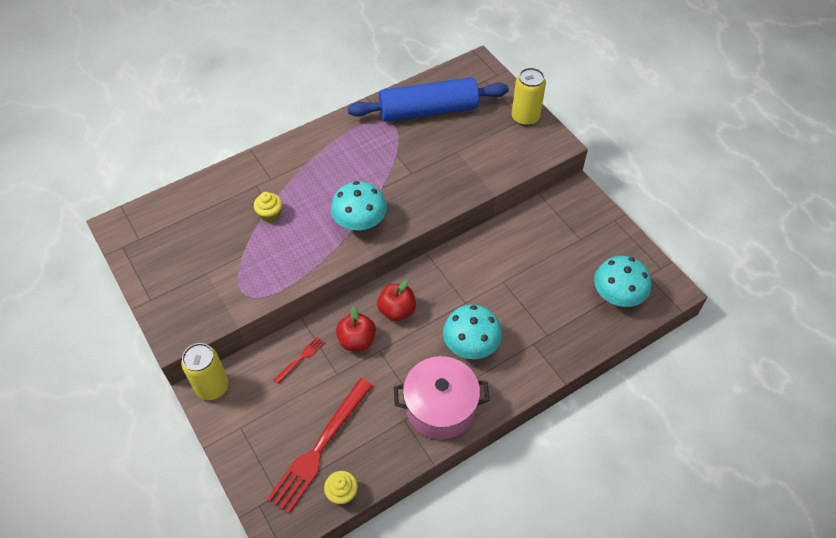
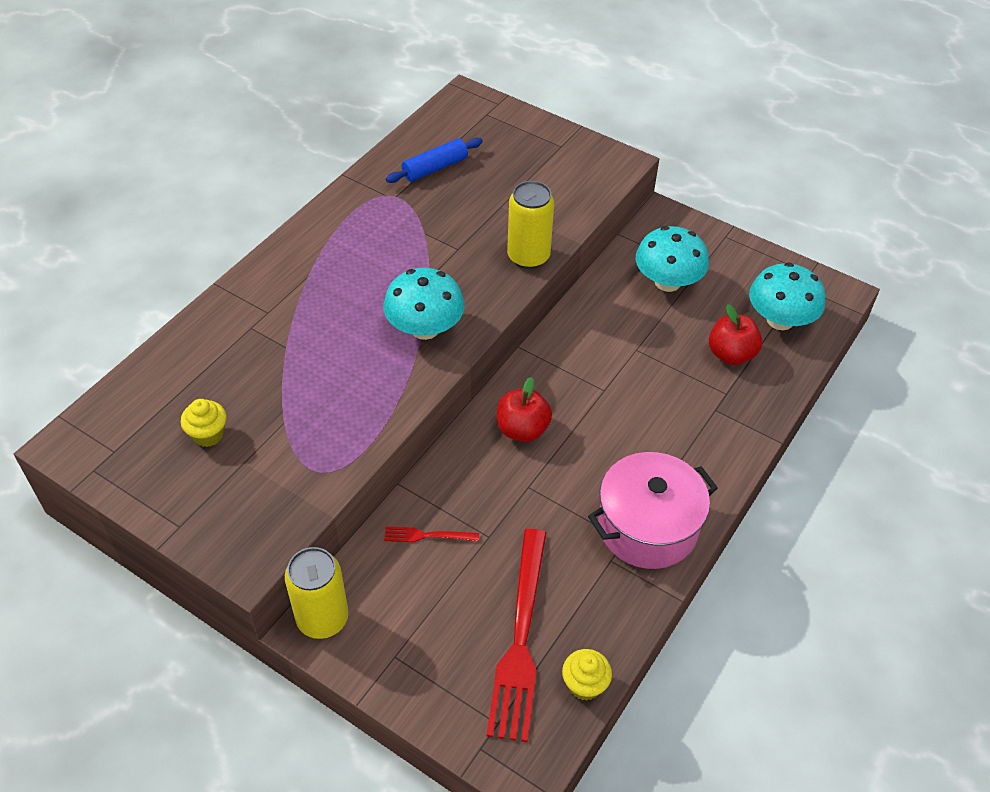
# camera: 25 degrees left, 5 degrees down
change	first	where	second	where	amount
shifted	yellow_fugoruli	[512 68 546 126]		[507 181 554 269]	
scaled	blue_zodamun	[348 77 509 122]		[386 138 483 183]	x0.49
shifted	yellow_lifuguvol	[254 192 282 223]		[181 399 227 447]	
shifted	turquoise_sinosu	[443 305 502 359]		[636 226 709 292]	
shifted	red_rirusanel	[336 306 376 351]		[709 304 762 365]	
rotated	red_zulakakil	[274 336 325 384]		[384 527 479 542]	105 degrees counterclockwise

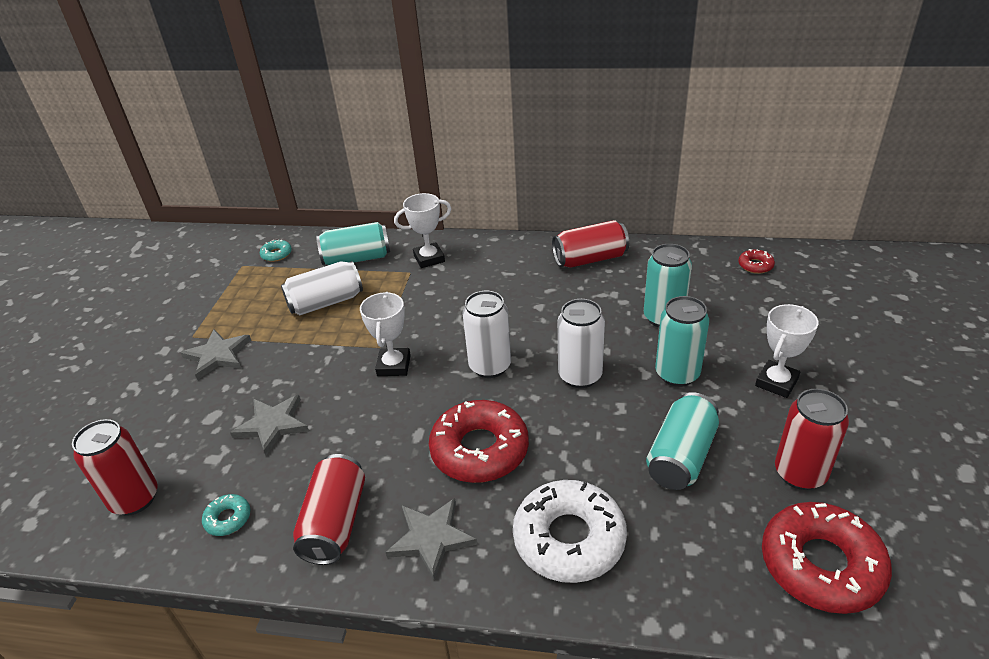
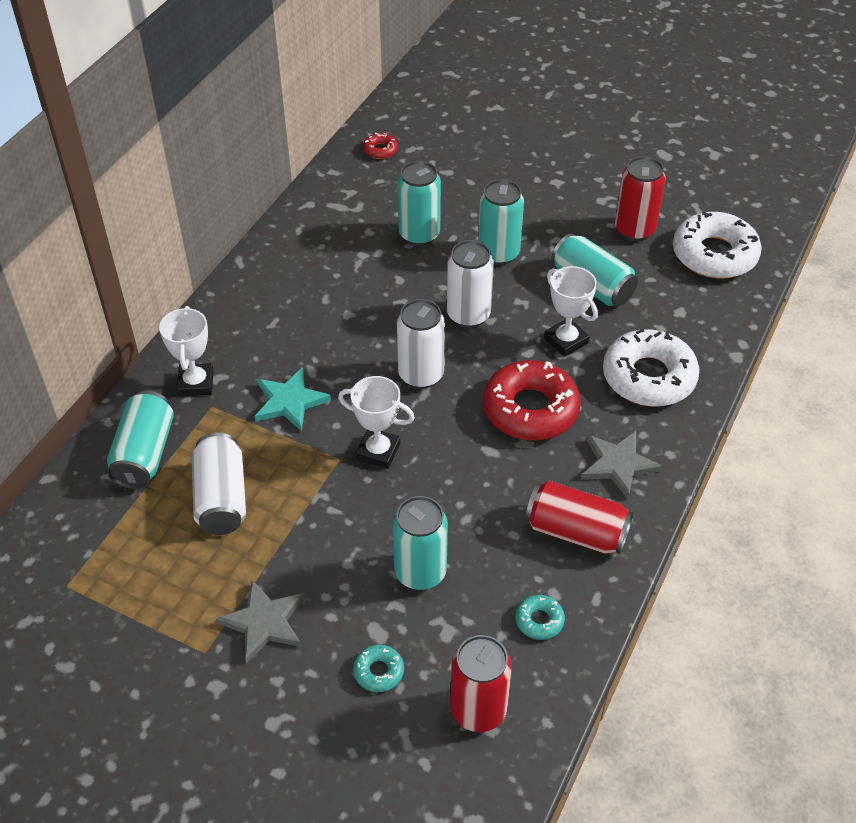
# camera: 75 degrees left, 10 degrees up
change	first	where	second	where	amount
gone	red_fugoruli	[552 220 629 268]			
shifted	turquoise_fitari	[260 240 292 262]		[353 645 404 692]	
shifted	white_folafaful	[755 304 819 398]		[544 266 598 357]	
swapped	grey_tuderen	[230 395 309 455]	turquoise_fugoruli	[392 496 448 590]	
repainted	red_fitari	[762 502 892 614]	white_fitari	[673 212 762 278]	
new			turquoise_tuderen	[255 367 331 432]	

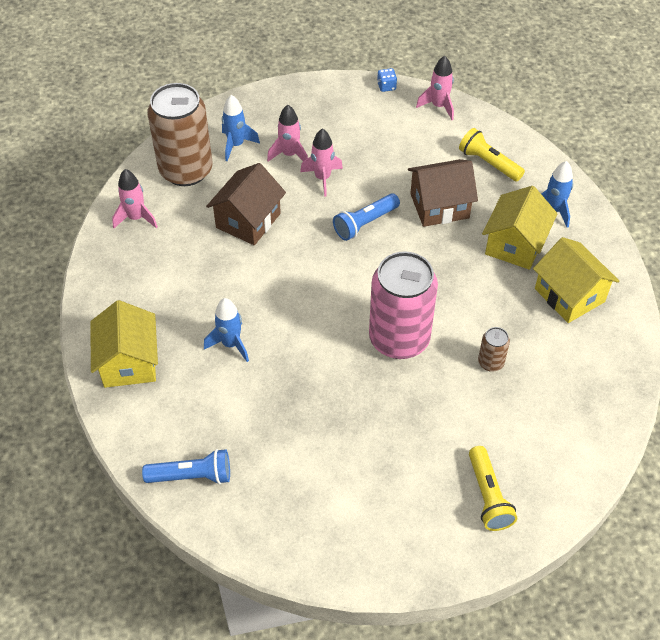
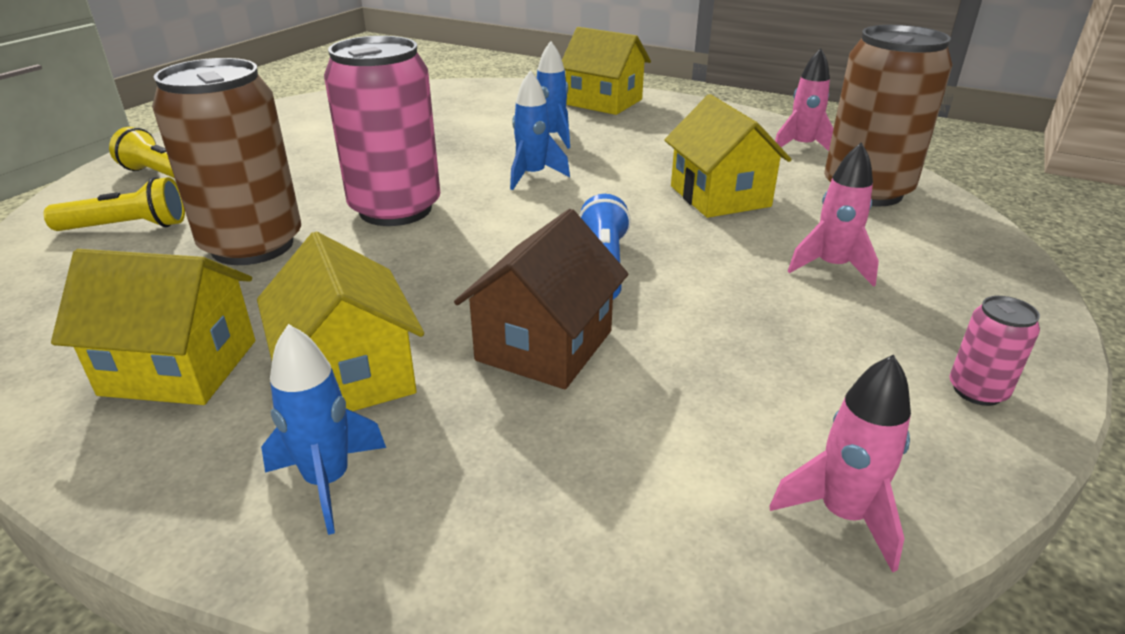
# camera: 130 degrees right, 20 degrees down
change	first	where	second	where	amount
gone	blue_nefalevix	[377 68 397 92]			
shifted	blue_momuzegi	[222 95 260 161]		[510 70 570 190]	
gone	pink_momuzegi	[300 128 343 197]			
shifted	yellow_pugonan	[459 128 525 181]		[44 177 185 231]	
repainted	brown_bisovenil	[206 163 286 245]	yellow_bisovenil	[664 94 792 218]	
scaled	brown_fugoruli	[478 327 510 372]		[152 58 301 265]	x2.34
gone	blue_pugonan	[142 449 230 484]			
new			pink_fugoruli	[950 296 1040 406]	

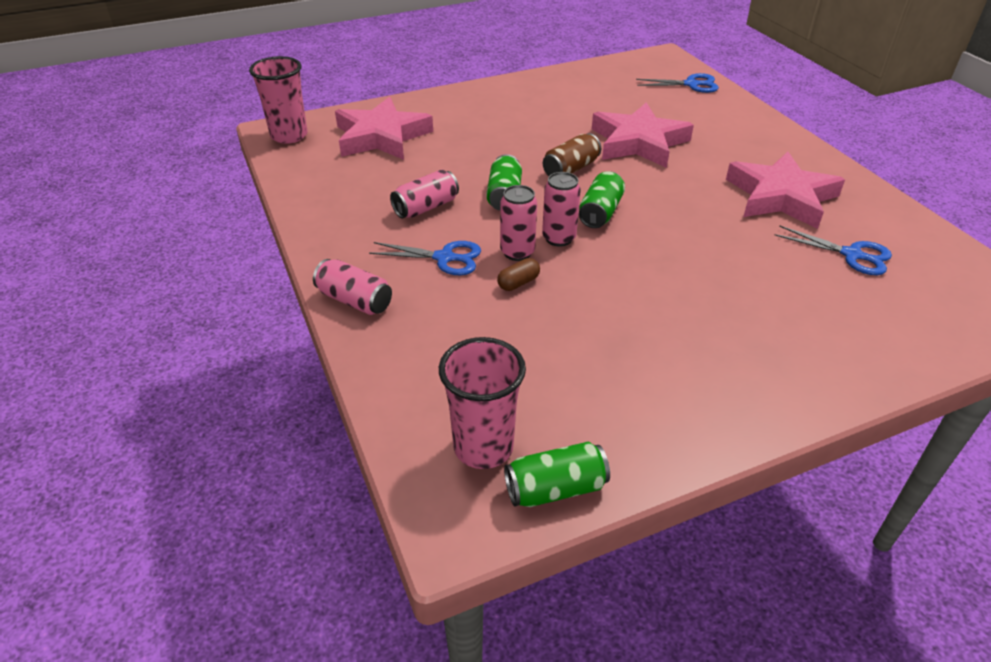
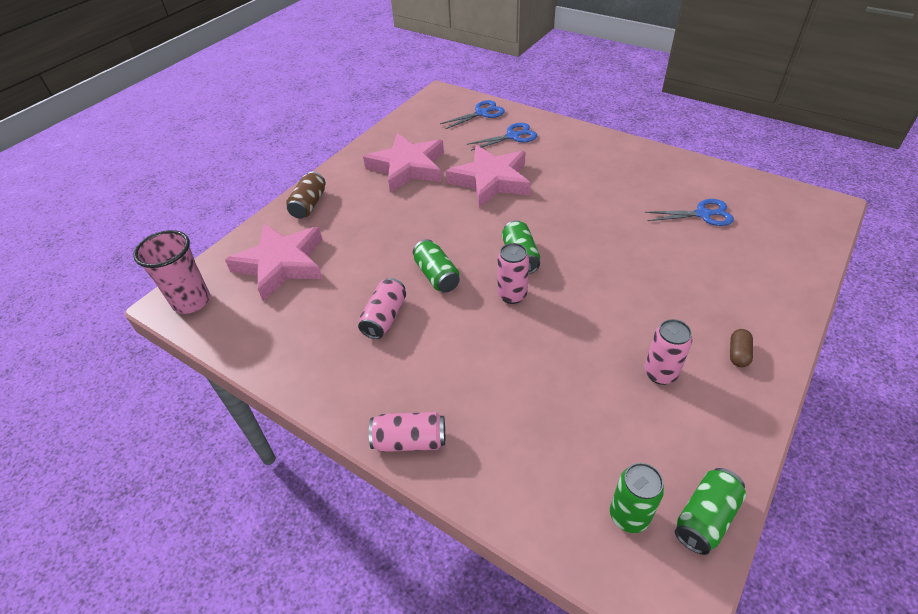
# camera: 30 degrees left, 5 degrees up
change	first	where	second	where	amount
shifted	brown_fugoruli	[543 133 601 176]		[286 172 326 219]	
shifted	pink_tuderen	[726 152 845 229]		[363 133 444 193]	
shifted	pink_fugoruli	[500 185 537 261]		[644 319 692 385]	
shifted	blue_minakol	[369 241 481 275]		[467 123 537 151]	
shifted	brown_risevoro	[497 258 540 291]		[730 329 753 367]	
swapped	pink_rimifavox	[439 337 526 469]	green_fugoruli	[610 463 664 533]	

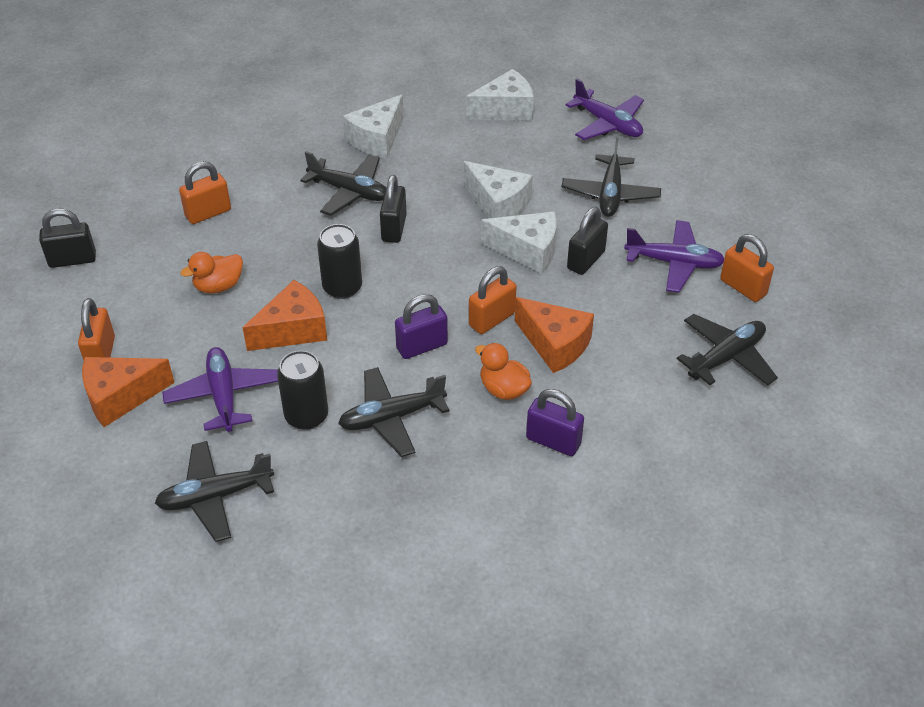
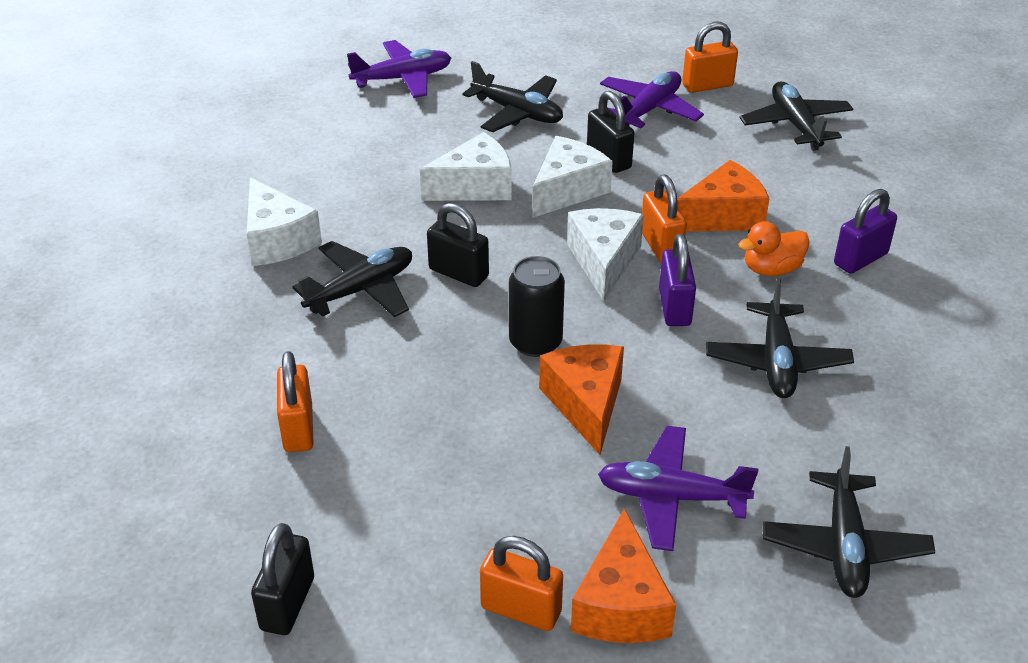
# camera: 65 degrees left, 5 degrees down
change	first	where	second	where	amount
shifted	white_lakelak	[466 69 534 120]		[567 208 644 301]	
gone	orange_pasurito	[180 252 243 293]			
gone	black_fugoruli	[277 350 328 430]			

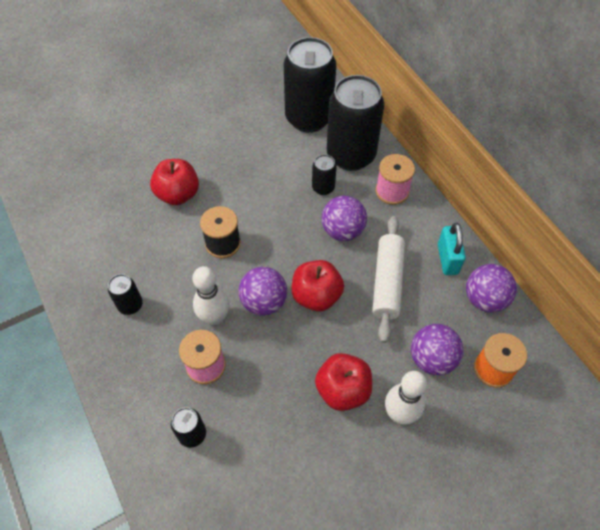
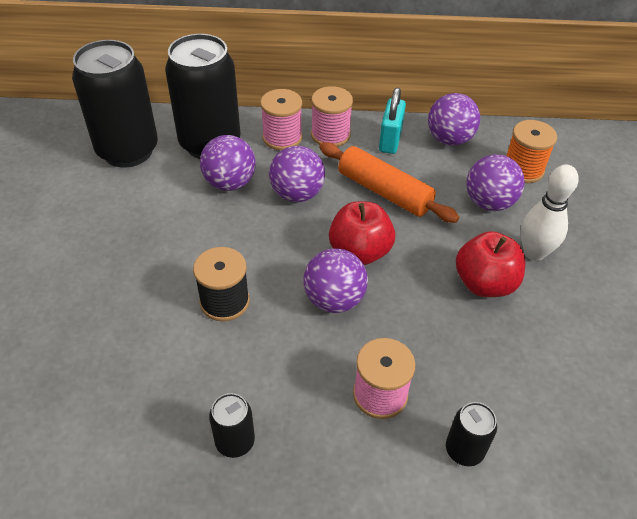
# camera: 60 degrees left, 10 degrees down
change	first	where	second	where	amount
swapped	black_fugoruli	[312 154 337 195]	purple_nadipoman	[200 135 256 191]	
gone	red_rirusanel	[150 159 199 205]			
repainted	white_zodamun	[372 216 405 343]	orange_zodamun	[319 142 459 223]	
rotated	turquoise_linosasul	[438 223 466 275]		[379 88 406 154]	75 degrees clockwise
gone	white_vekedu	[193 266 230 325]			
new			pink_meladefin	[311 86 353 147]	

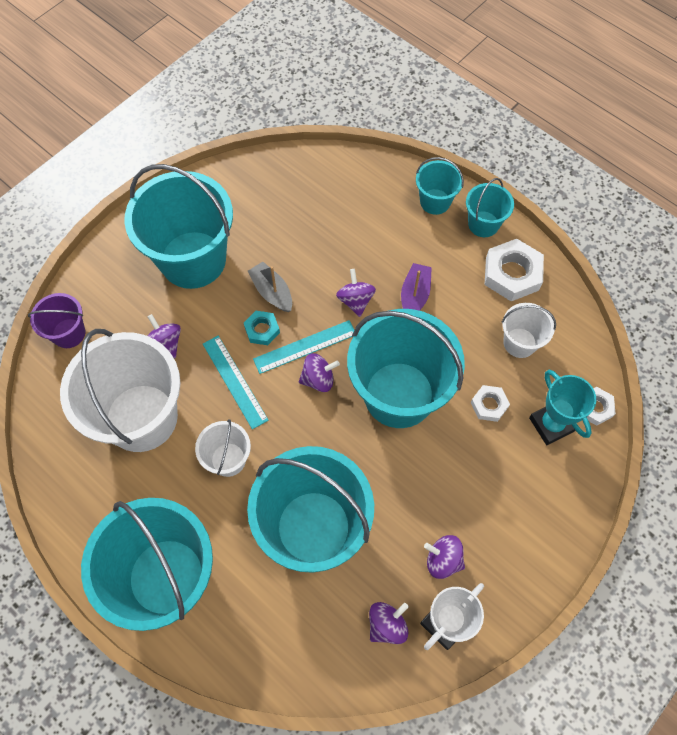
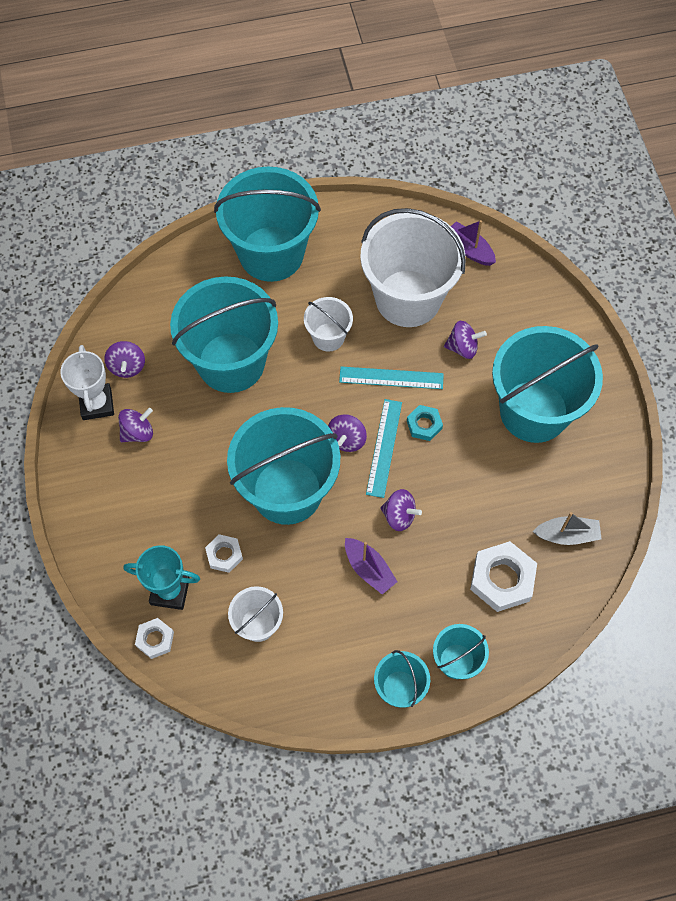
# camera: 125 degrees right, 0 degrees up
change	first	where	second	where	amount
shifted	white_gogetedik	[485 239 544 301]		[470 541 537 612]	
shifted	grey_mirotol	[248 262 292 312]		[533 512 601 545]	
gone	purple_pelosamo	[28 293 85 348]			
new			purple_mirotol	[451 220 496 266]	

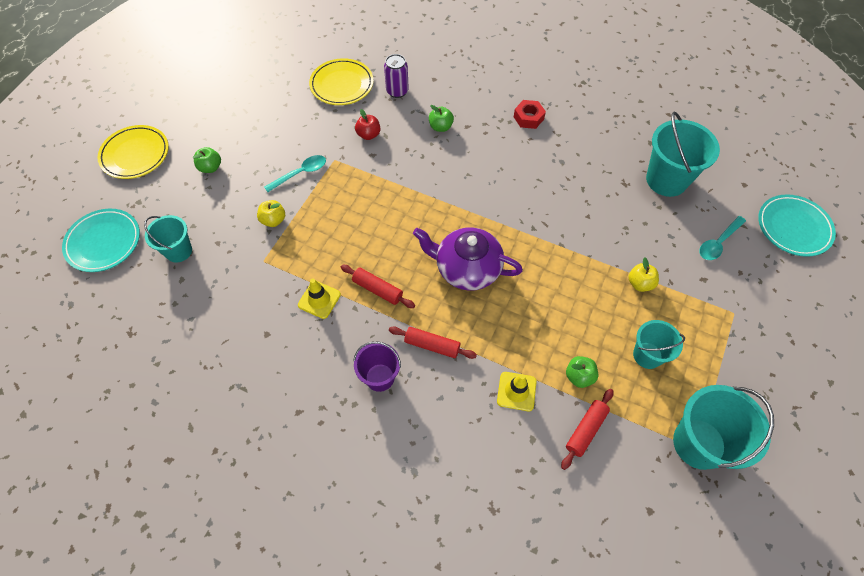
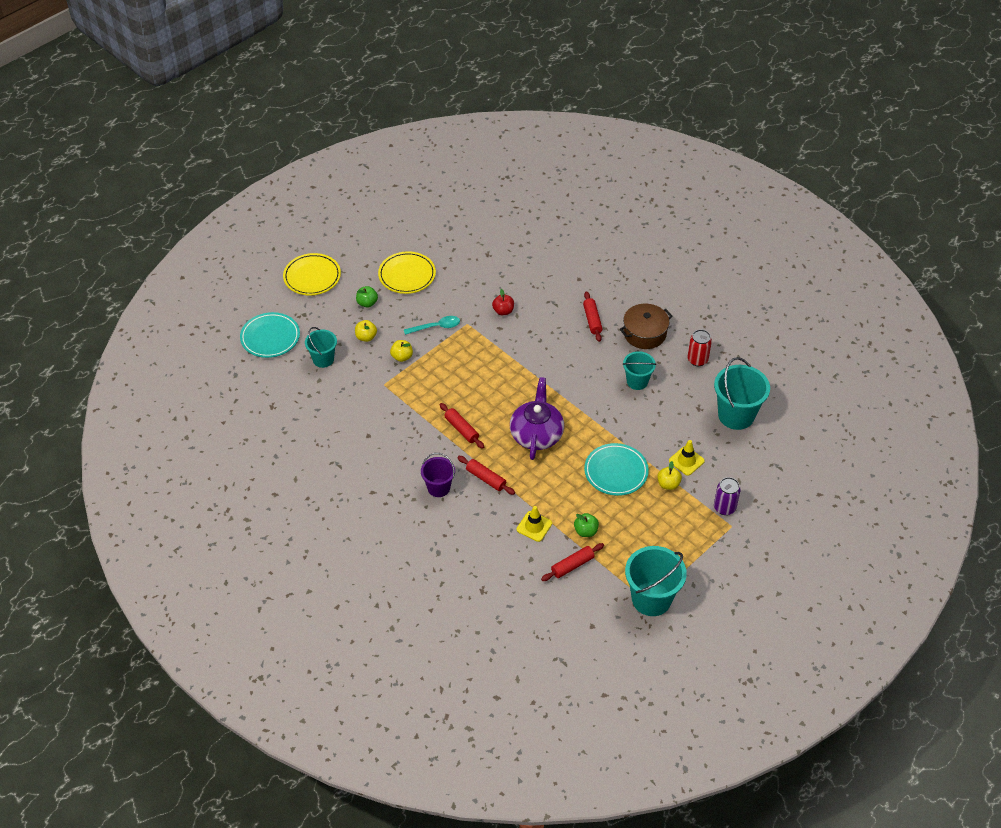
# camera: 20 degrees right, 10 degrees down
change	first	where	second	where	amount
shifted	purple_fugoruli	[384 54 409 98]		[714 477 741 515]	
shifted	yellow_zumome	[309 58 374 105]		[378 251 436 294]	
swapped	red_gogetedik	[514 100 546 129]	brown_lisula	[620 304 673 349]	
gone	green_rirusanel	[429 105 454 132]			
shifted	turquoise_zumome	[758 194 836 257]		[584 443 649 496]	
gone	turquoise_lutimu	[699 216 746 260]			
rotated	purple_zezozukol	[413 227 523 291]		[510 377 564 460]	60 degrees clockwise
shifted	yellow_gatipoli	[298 279 341 319]		[669 440 705 476]	
shifted	turquoise_pelosamo	[633 320 685 369]		[622 351 656 390]	
new			red_zodamun	[583 291 603 342]	
new			yellow_rirusanel	[355 320 377 342]	
new			red_fugoruli	[688 329 712 366]	

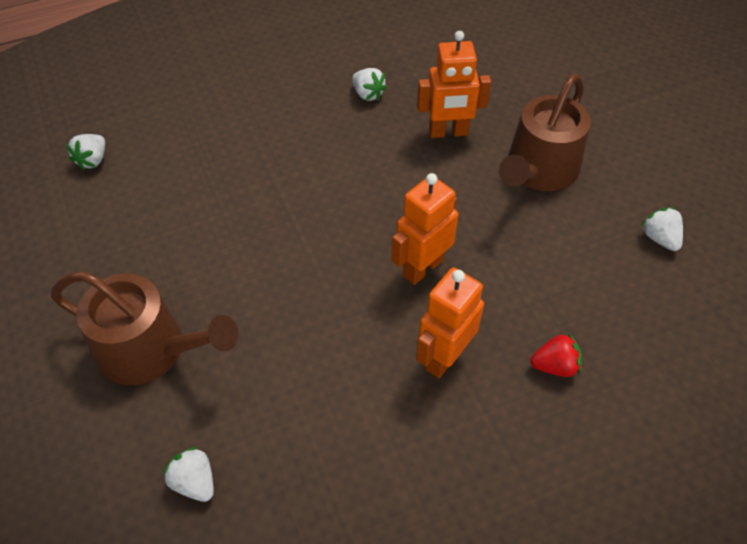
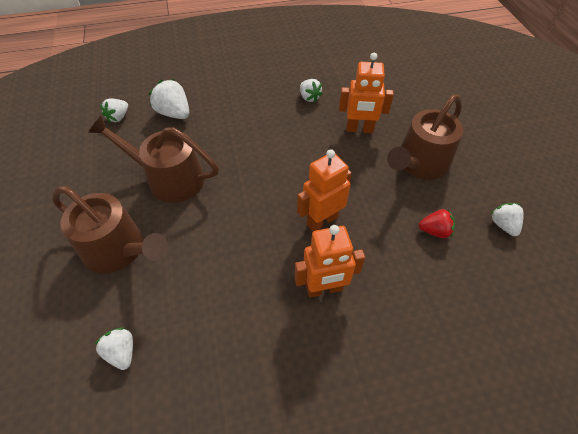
# camera: 10 degrees right, 0 degrees up
change	first	where	second	where	amount
rotated	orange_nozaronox	[416 267 484 378]		[295 225 365 298]	150 degrees counterclockwise
shifted	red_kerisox	[530 333 582 377]		[419 209 455 238]	
new			white_kerisox	[149 79 189 119]	
new			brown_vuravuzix	[88 115 219 203]	

